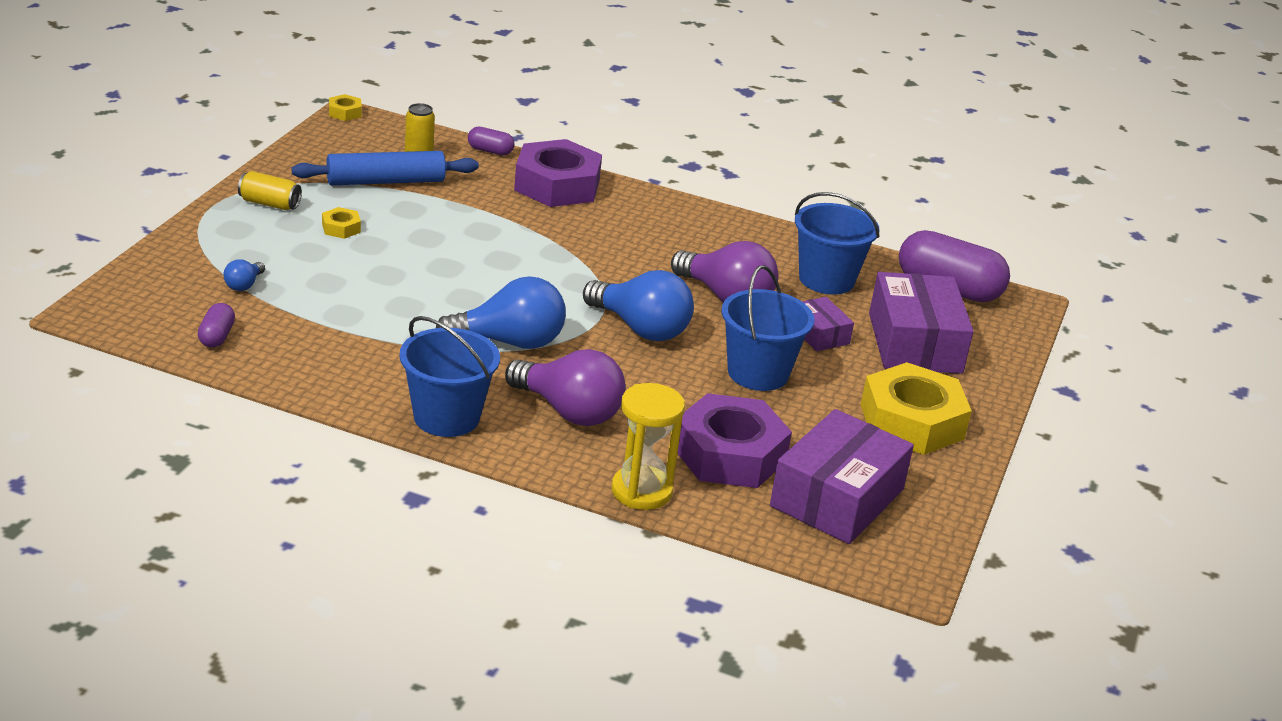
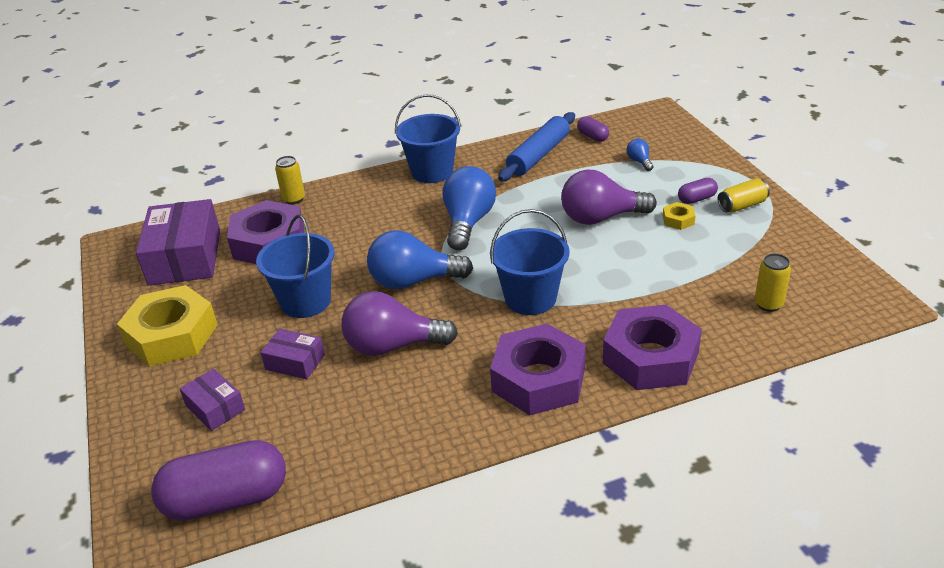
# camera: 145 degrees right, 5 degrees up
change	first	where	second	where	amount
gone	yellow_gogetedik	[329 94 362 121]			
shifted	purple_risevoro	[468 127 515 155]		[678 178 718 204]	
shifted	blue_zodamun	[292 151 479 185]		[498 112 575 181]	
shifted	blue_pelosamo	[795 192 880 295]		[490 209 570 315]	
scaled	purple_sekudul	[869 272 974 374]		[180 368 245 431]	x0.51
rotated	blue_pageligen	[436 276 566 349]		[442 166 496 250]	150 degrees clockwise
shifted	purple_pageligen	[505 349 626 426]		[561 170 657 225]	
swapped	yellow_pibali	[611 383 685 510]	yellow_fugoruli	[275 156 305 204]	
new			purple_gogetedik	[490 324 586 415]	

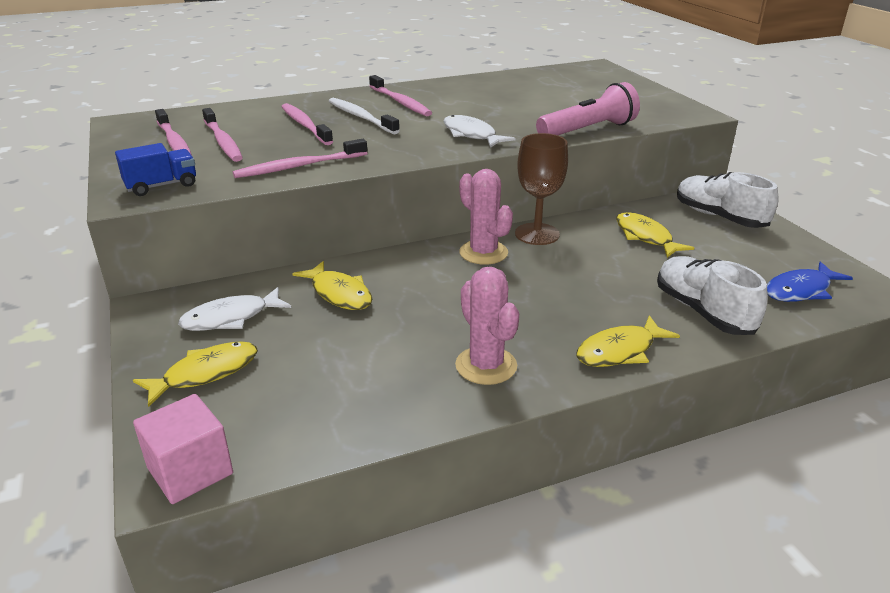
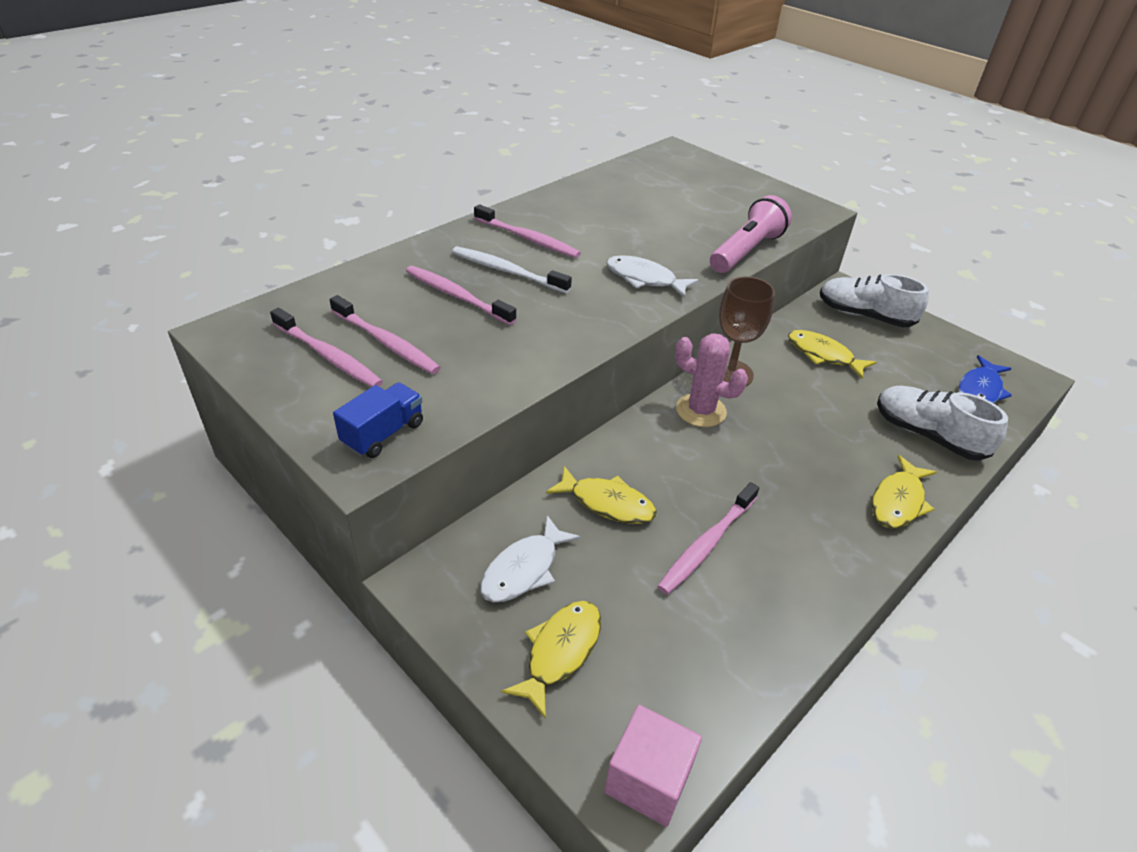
# camera: 25 degrees left, 10 degrees up
change	first	where	second	where	amount
shifted	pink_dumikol	[233 139 367 178]		[657 482 759 594]	
gone	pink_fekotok	[455 267 519 385]			

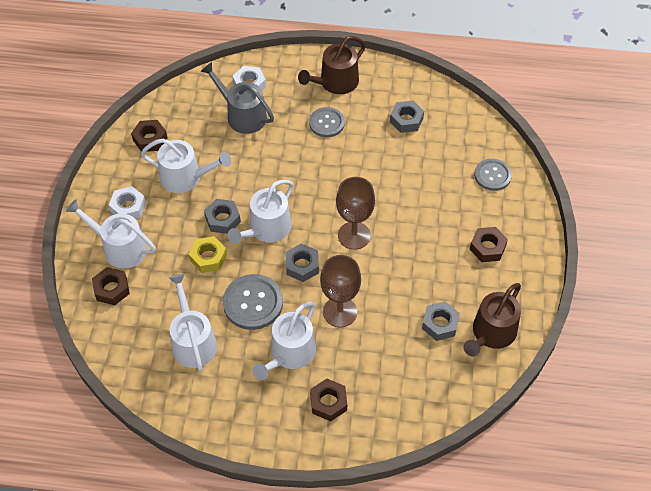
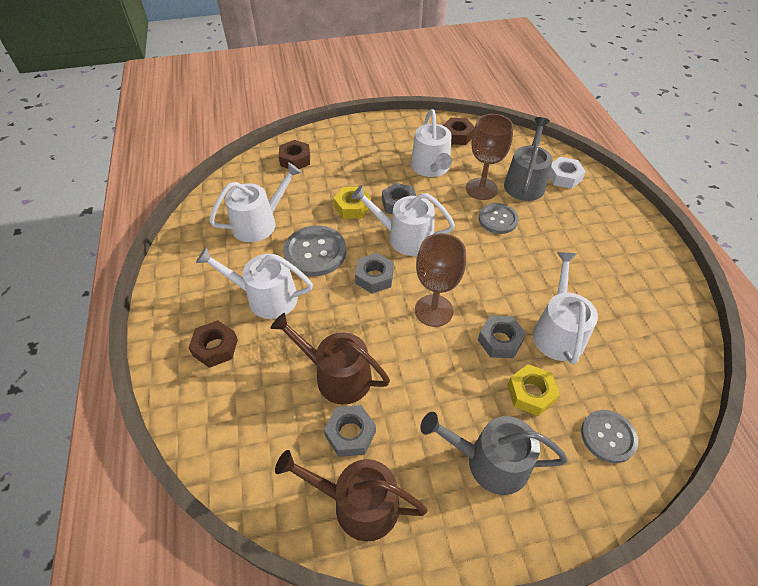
# camera: 70 degrees right, 5 degrees down
change	first	where	second	where	amount
shifted	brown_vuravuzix	[298 36 366 94]		[270 313 390 405]	
shifted	grey_gogetedik	[390 101 424 133]		[478 316 526 358]	
shifted	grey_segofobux	[309 107 345 137]		[479 203 519 234]	
gone	white_gogetedik	[109 186 146 219]			
shifted	white_vuravuzix	[66 199 156 268]		[533 252 598 365]	
swapped	brown_gogetedik	[470 227 508 262]	grey_vuravuzix	[420 412 568 495]	
shifted	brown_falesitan	[320 255 361 328]		[466 114 513 200]	
new			yellow_gogetedik	[508 364 560 416]	

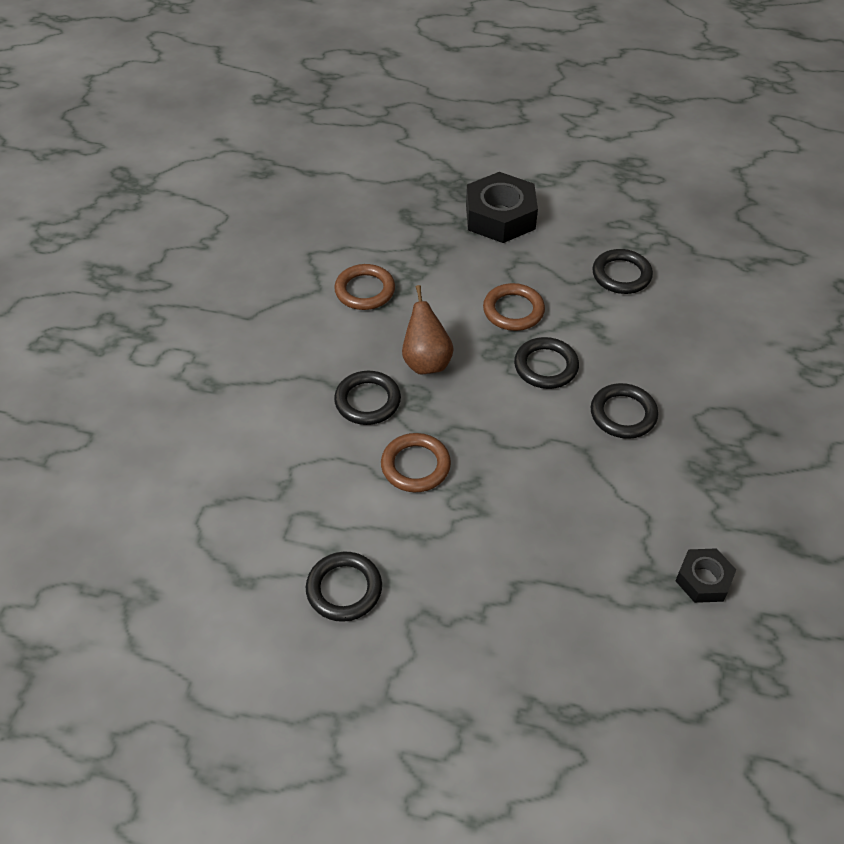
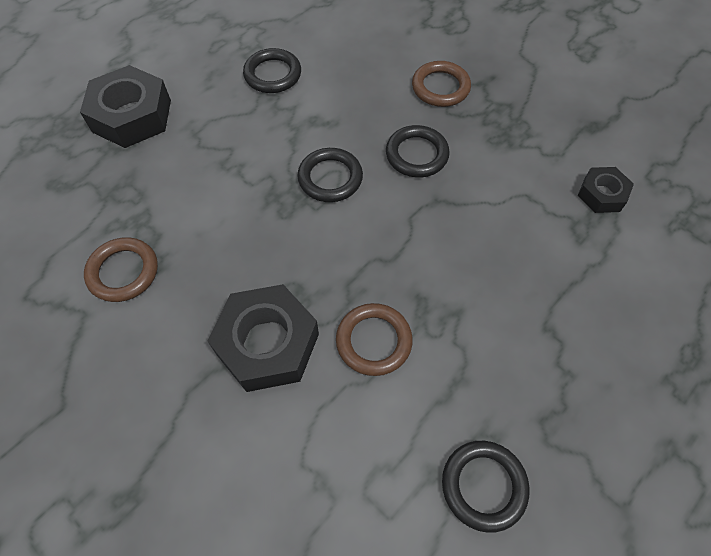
# camera: 60 degrees left, 10 degrees up
change	first	where	second	where	amount
shifted	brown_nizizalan	[483 283 545 331]		[412 61 471 107]	
gone	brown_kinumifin	[402 285 454 375]			
swapped	black_nizizalan	[334 371 401 425]	black_gogetedik	[207 284 319 392]	

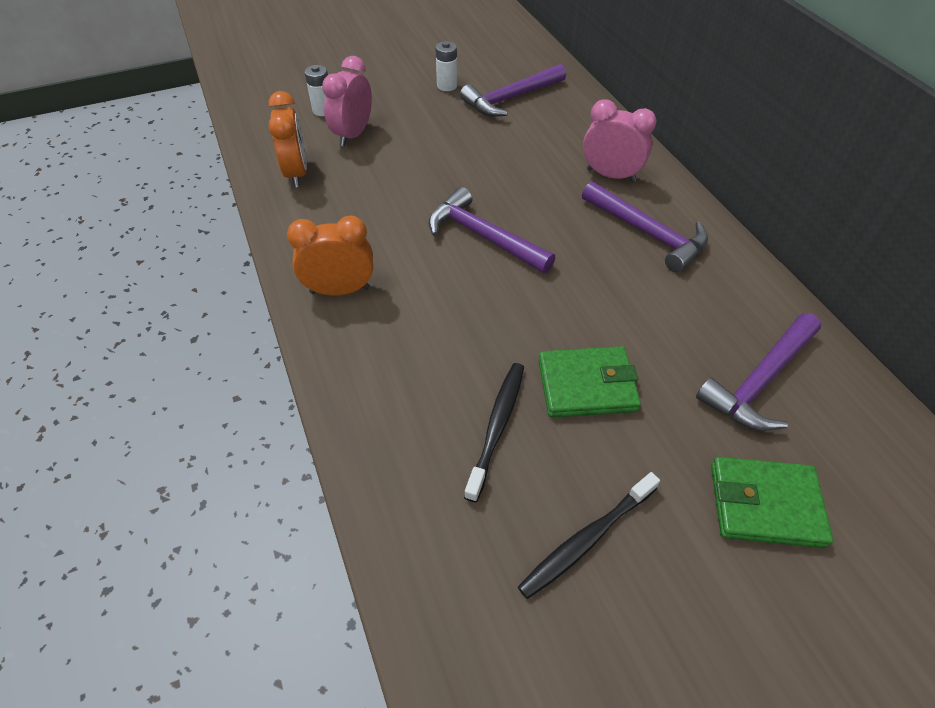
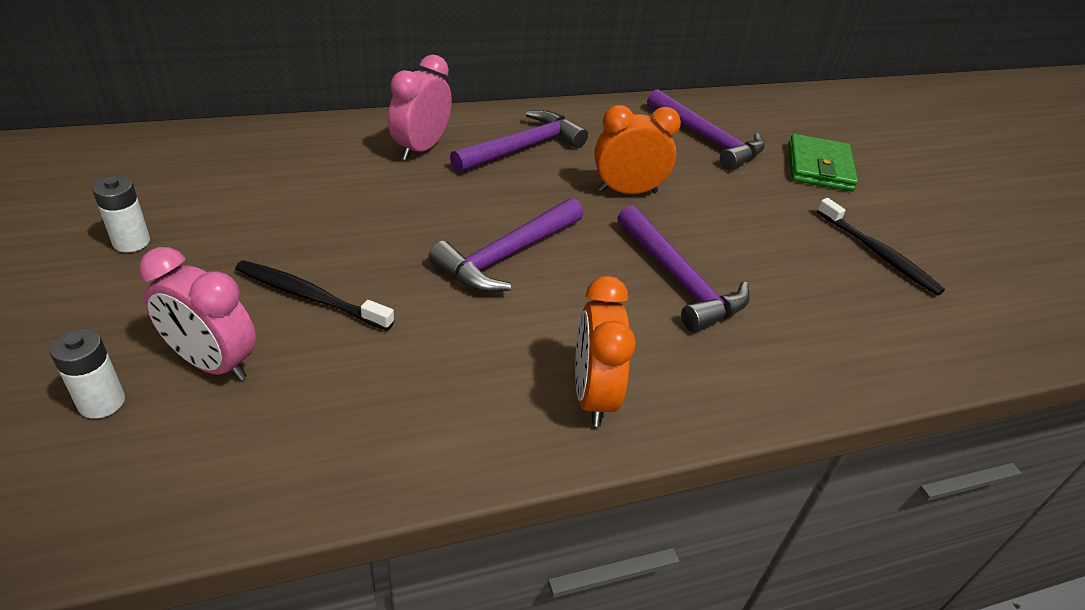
# camera: 90 degrees left, 10 degrees down
change	first	where	second	where	amount
shifted	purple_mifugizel	[460 64 566 117]		[617 205 750 332]	
shifted	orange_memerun	[268 91 307 187]		[594 105 681 194]	
gone	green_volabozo	[538 346 641 418]			
shifted	black_dumikol	[464 363 524 502]		[235 260 394 331]	

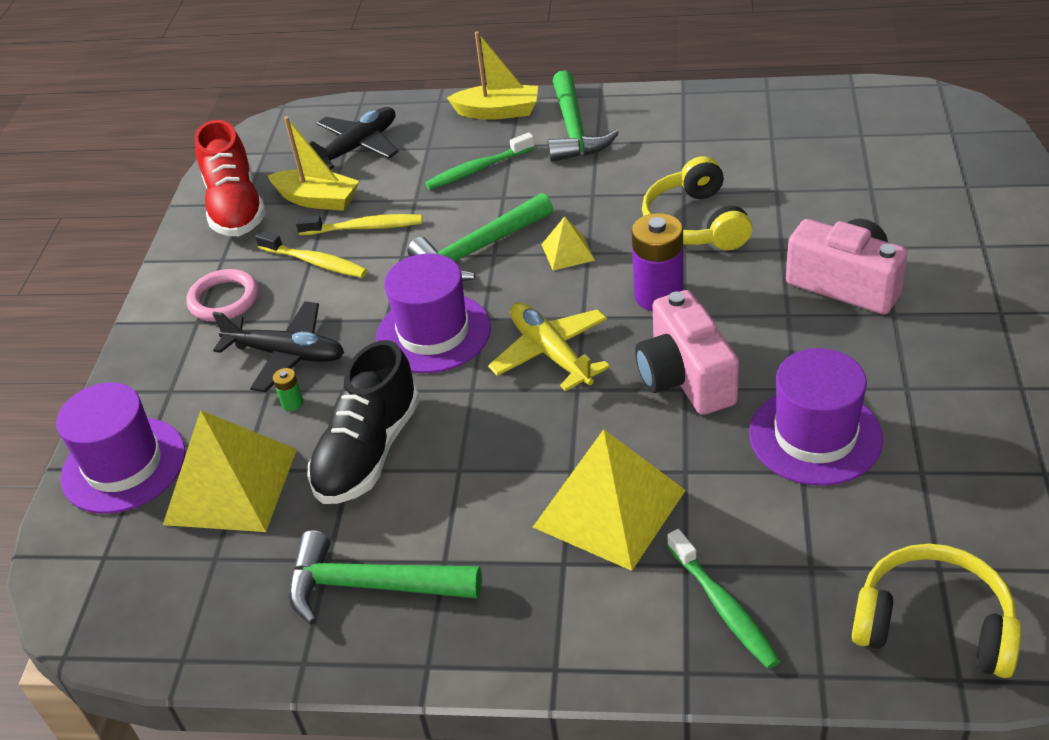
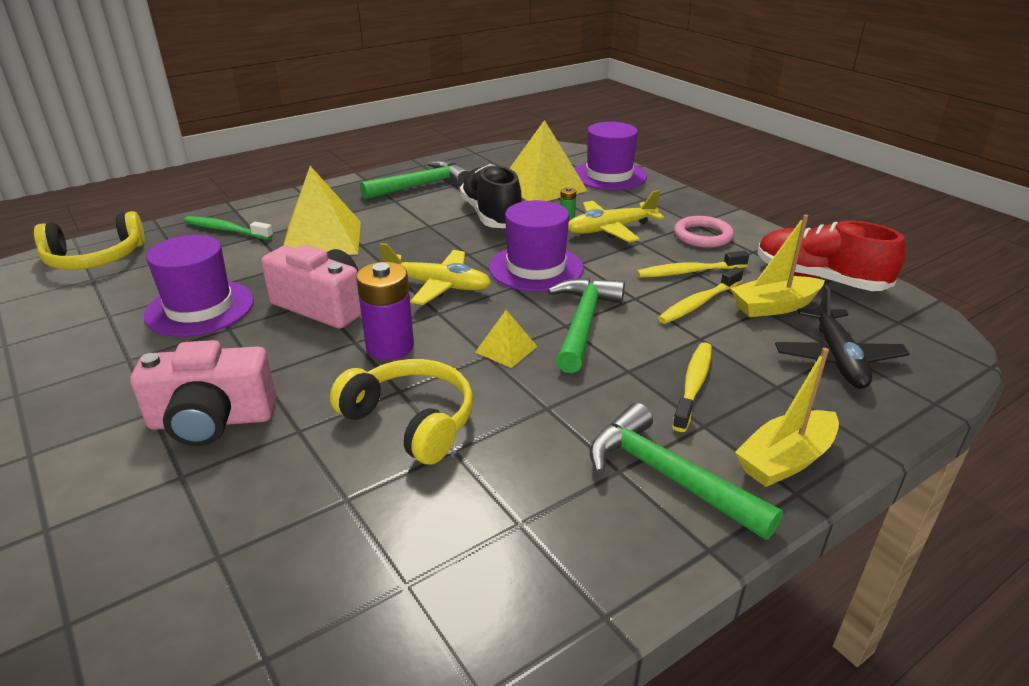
# camera: 135 degrees right, 10 degrees down
change	first	where	second	where	amount
repainted	green_dumikol	[425 132 535 190]	yellow_dumikol	[672 342 712 432]	
repainted	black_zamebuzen	[212 301 344 392]	yellow_zamebuzen	[568 190 664 242]	

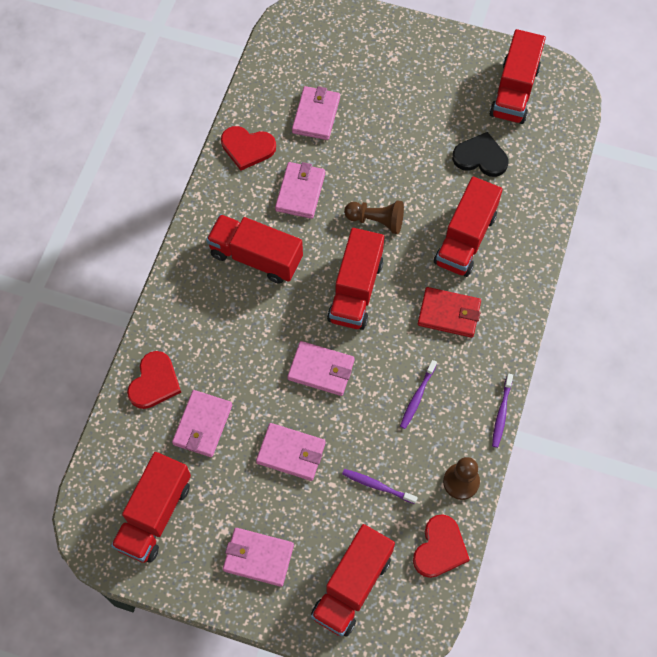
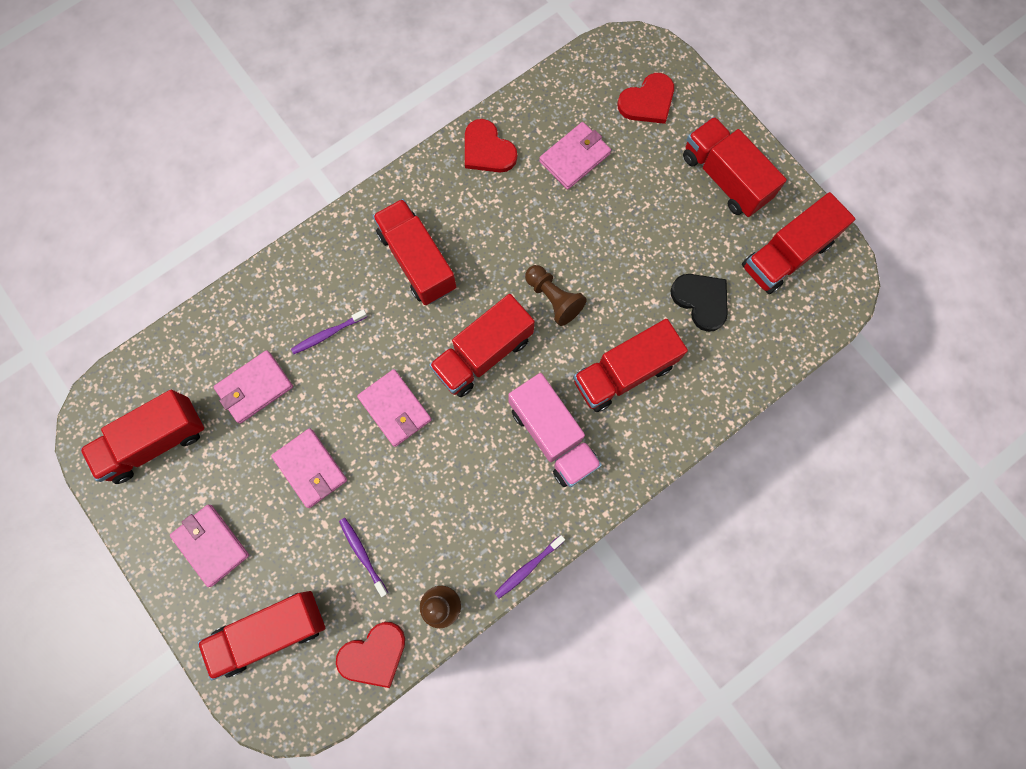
# camera: 35 degrees right, 10 degrees up
change	first	where	second	where	amount
gone	pink_volabozo	[275 162 325 219]			
swapped	red_volabozo	[418 287 481 338]	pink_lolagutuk	[508 373 602 487]	
shifted	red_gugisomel	[127 351 181 409]		[617 73 674 124]	
shifted	purple_dumikol	[400 360 437 429]		[291 309 367 354]	
new			red_lolagutuk	[683 117 787 217]	

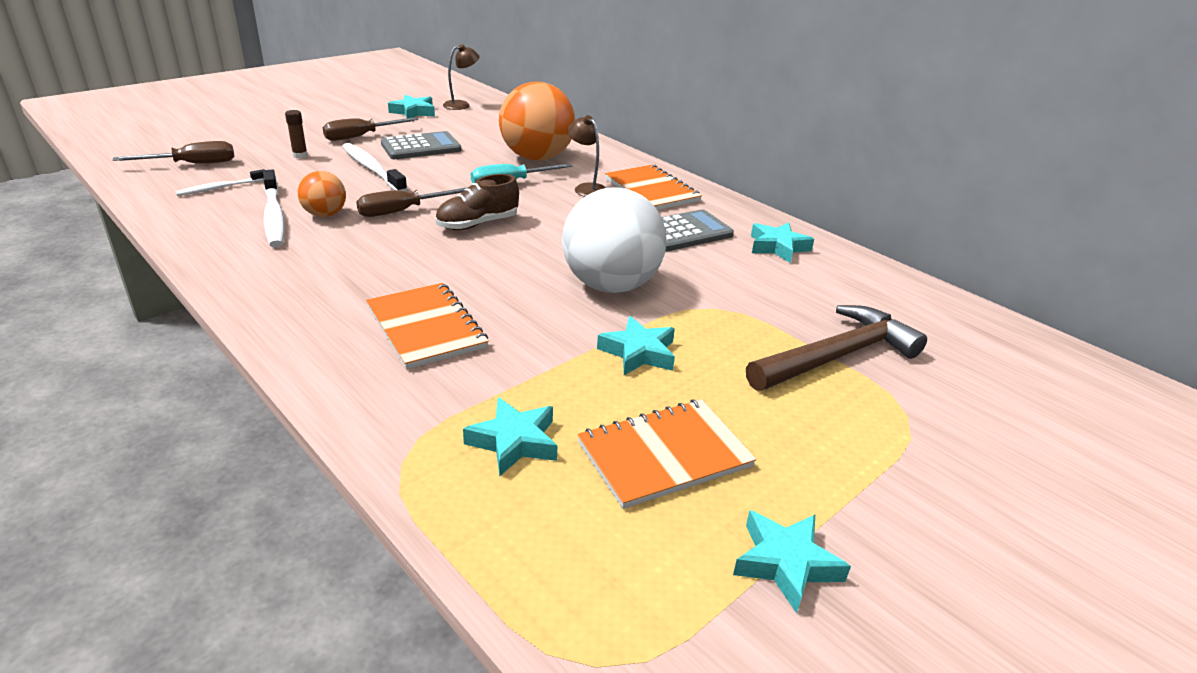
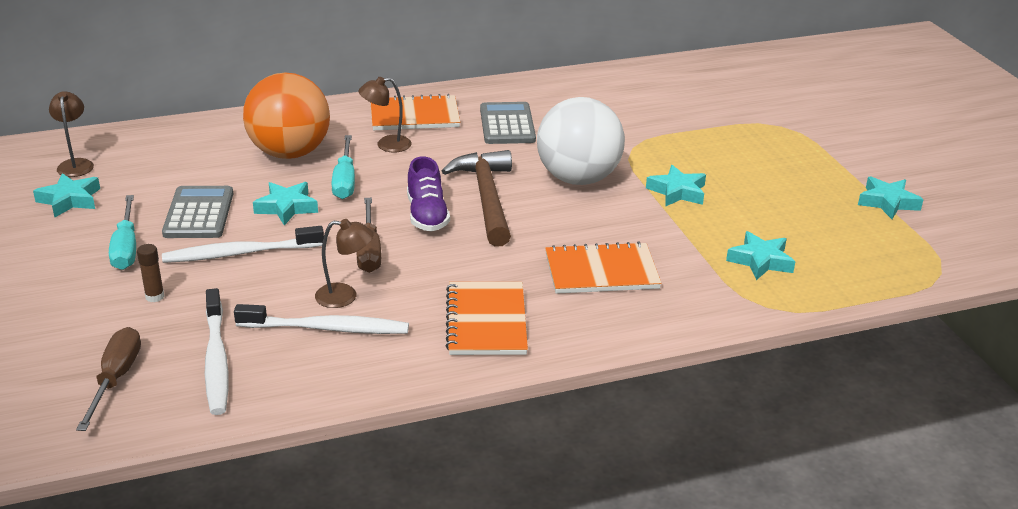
# camera: 65 degrees left, 0 degrees up
change	first	where	second	where	amount
repainted	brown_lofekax	[323 117 418 141]	turquoise_lofekax	[109 195 136 270]	
scaled	white_dumikol	[175 169 265 196]		[205 288 228 415]	x1.64
swapped	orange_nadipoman	[298 171 346 217]	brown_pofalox	[315 219 374 308]	
repainted	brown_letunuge	[435 174 519 230]	purple_letunuge	[407 156 450 232]	
shifted	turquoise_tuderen	[751 222 814 263]		[253 182 318 225]	
shifted	brown_mifugizel	[746 305 927 391]		[442 150 512 247]	
shifted	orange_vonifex	[577 399 757 509]		[446 282 528 355]	

